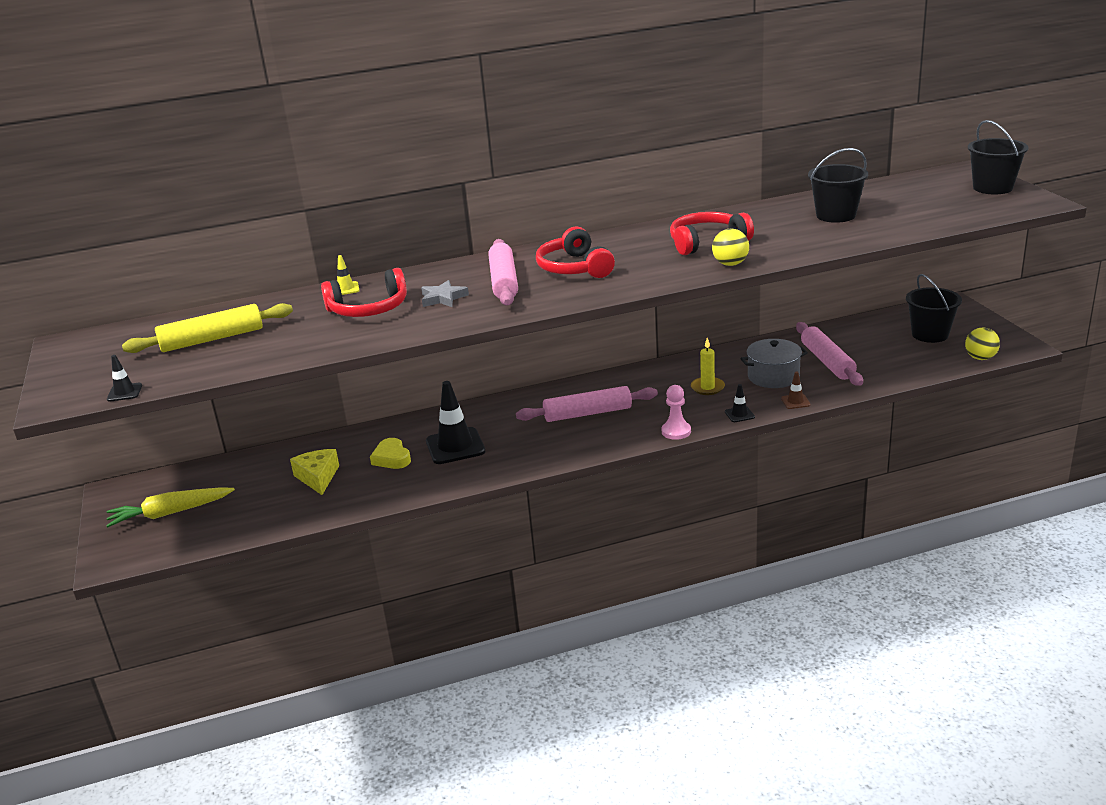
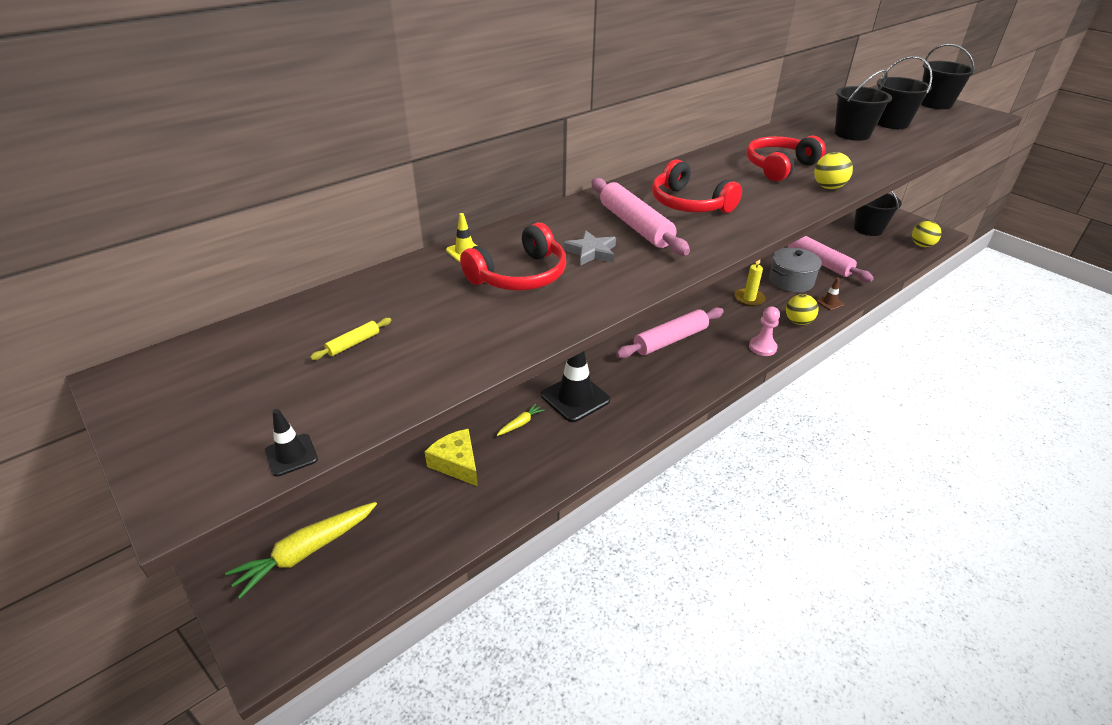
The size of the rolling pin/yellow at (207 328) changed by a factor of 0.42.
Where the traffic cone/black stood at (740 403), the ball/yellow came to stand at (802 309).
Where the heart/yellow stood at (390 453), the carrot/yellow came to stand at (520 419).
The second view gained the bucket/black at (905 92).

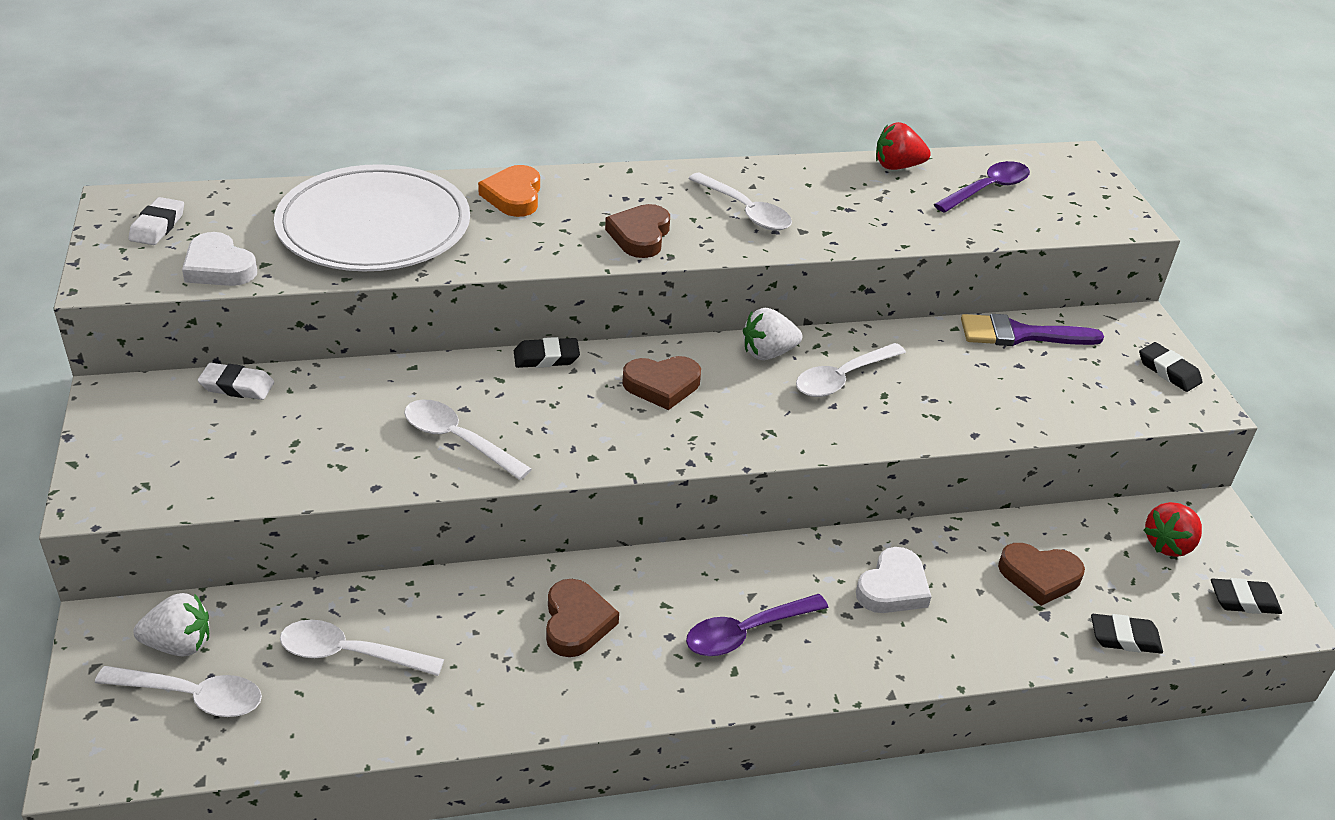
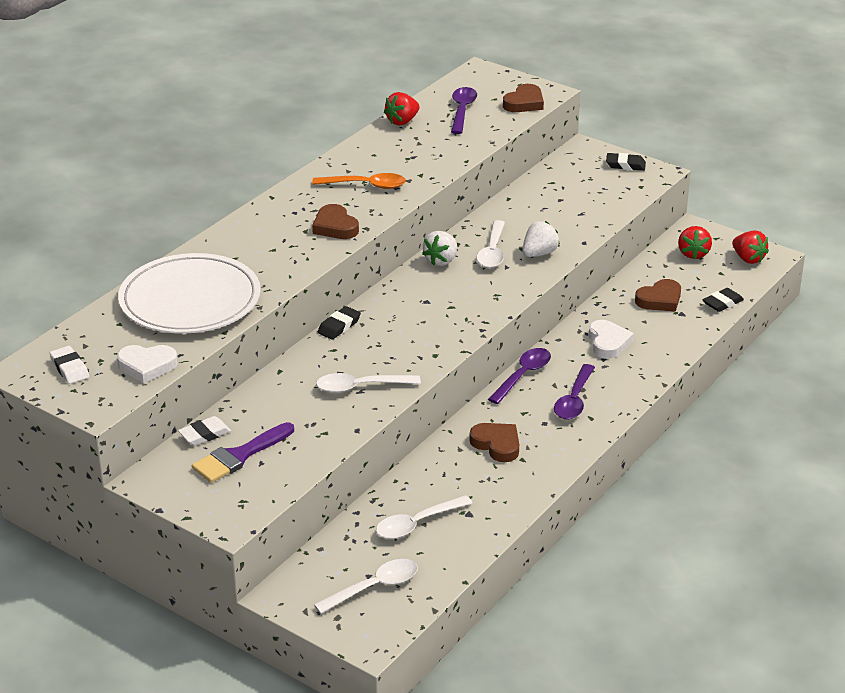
The second view lost the heart/orange at (509 191).
What was the spoon/white at (740 201) turned into the spoon/orange at (359 181).
The brush/purple ended up elsewhere, having gone from (1032 330) to (243 452).
The heart/brown ended up elsewhere, having gone from (661 383) to (523 98).
Where the eraser/black stood at (1246 596), the strawberry/red came to stand at (750 247).
The strawberry/white ended up elsewhere, having gone from (171 624) to (541 239).
The second view gained the spoon/purple at (519 376).

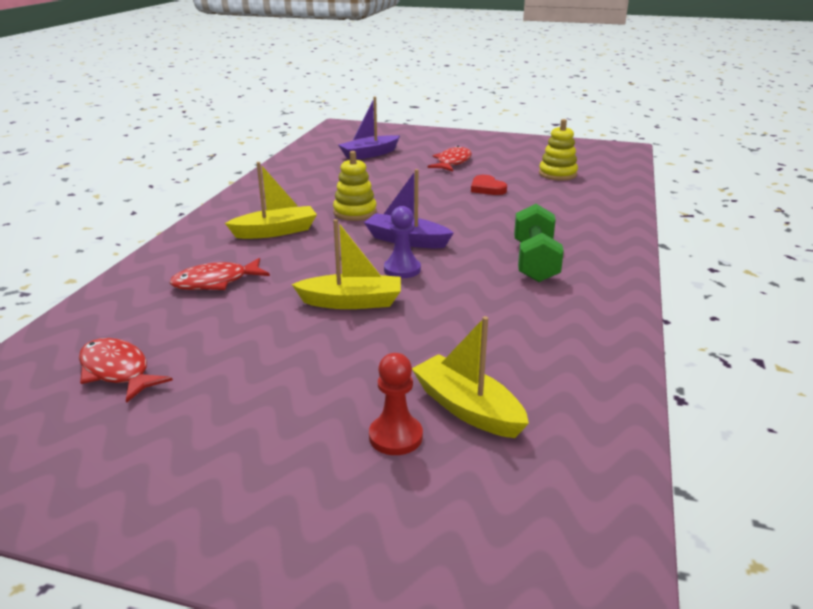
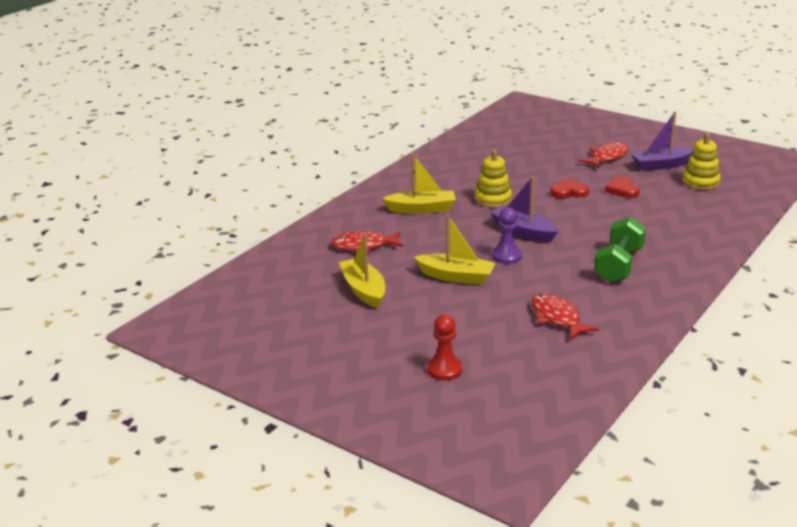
The boat/purple ended up elsewhere, having gone from (369 128) to (662 141).
The boat/yellow ended up elsewhere, having gone from (470 377) to (362 270).
The fish/red ended up elsewhere, having gone from (126 370) to (565 316).
The second view gained the heart/red at (569 189).

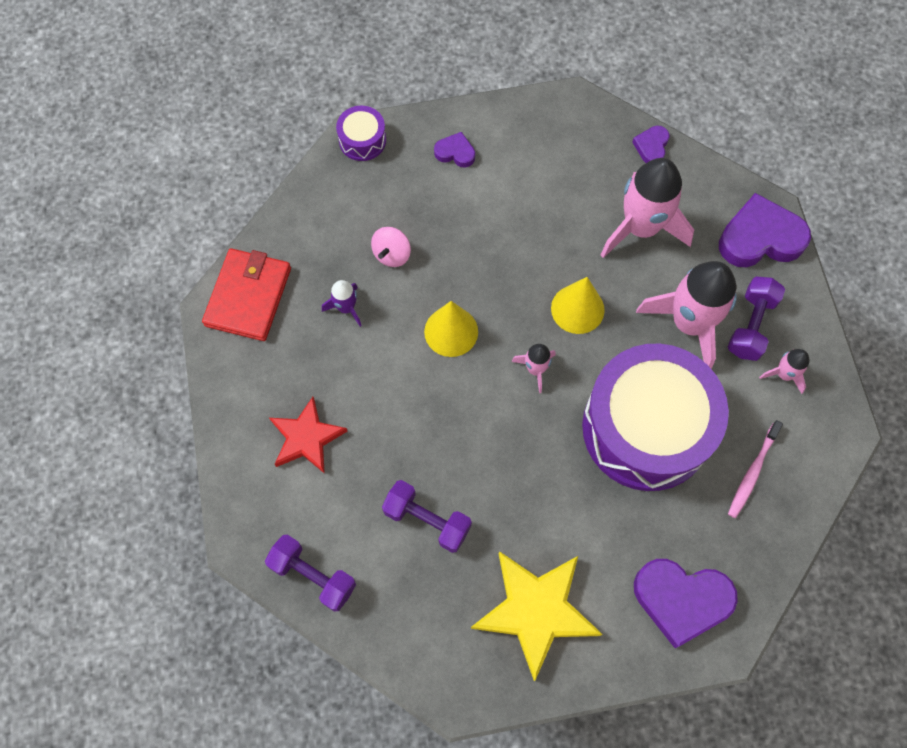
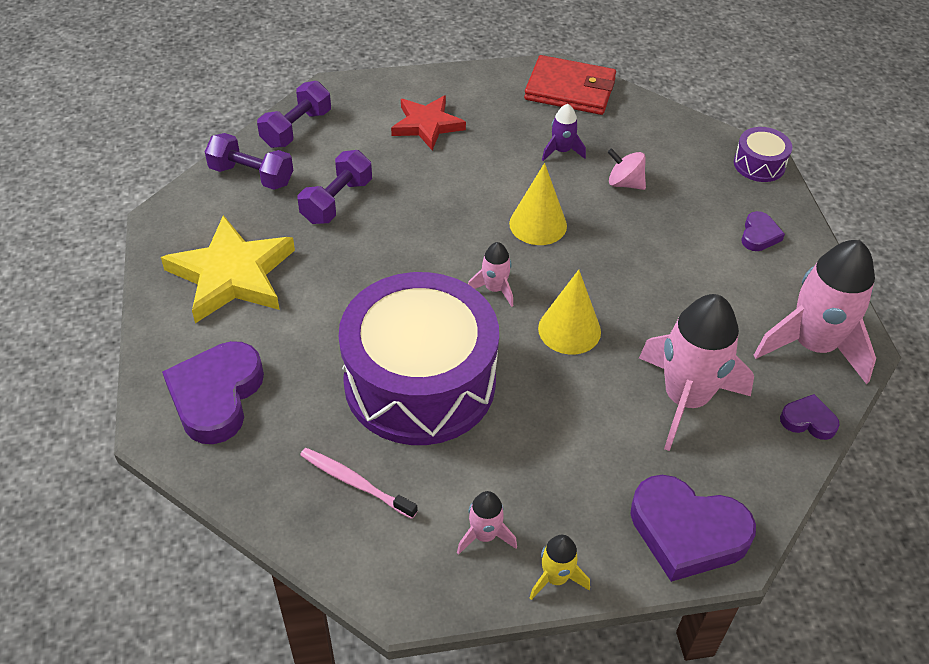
The heart/purple at (765 230) ended up facing another way, 120 degrees clockwise from before.
The rocket/pink ended up elsewhere, having gone from (686 315) to (815 312).
The dumbbell/purple ended up elsewhere, having gone from (756 319) to (249 161).
The second view gained the rocket/yellow at (560 567).

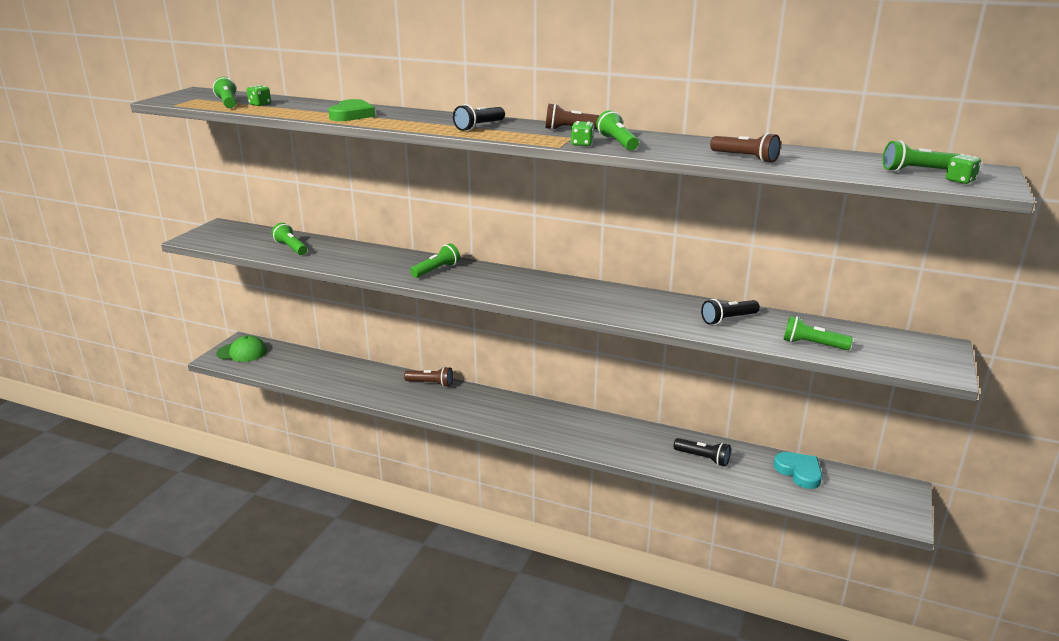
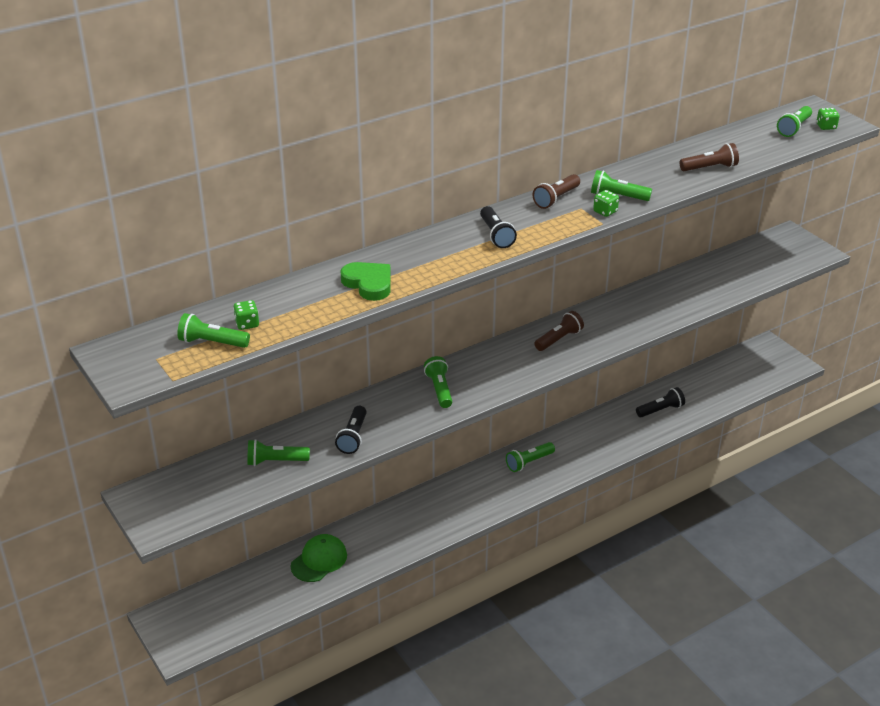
The flashlight/black ended up elsewhere, having gone from (730 312) to (351 430).
The flashlight/green ended up elsewhere, having gone from (818 333) to (530 457).
The cap/green ended up elsewhere, having gone from (242 348) to (319 558).
The flashlight/brown ended up elsewhere, having gone from (428 377) to (559 331).
The second view lost the heart/turquoise at (797 470).

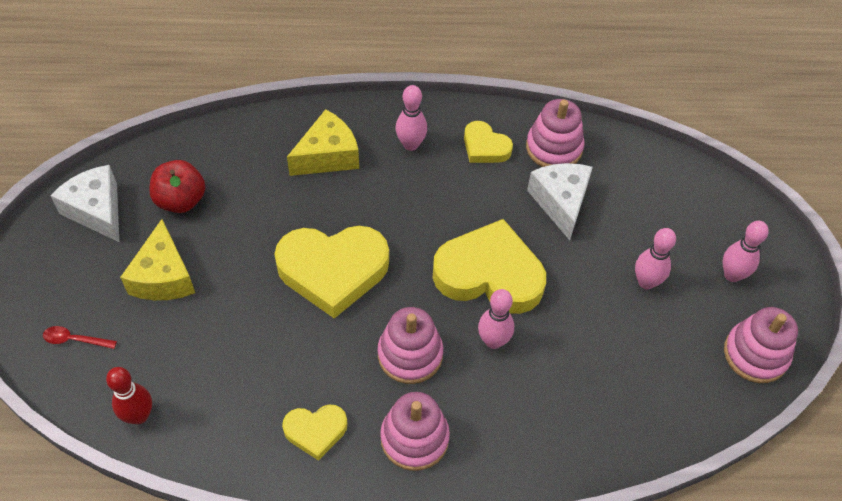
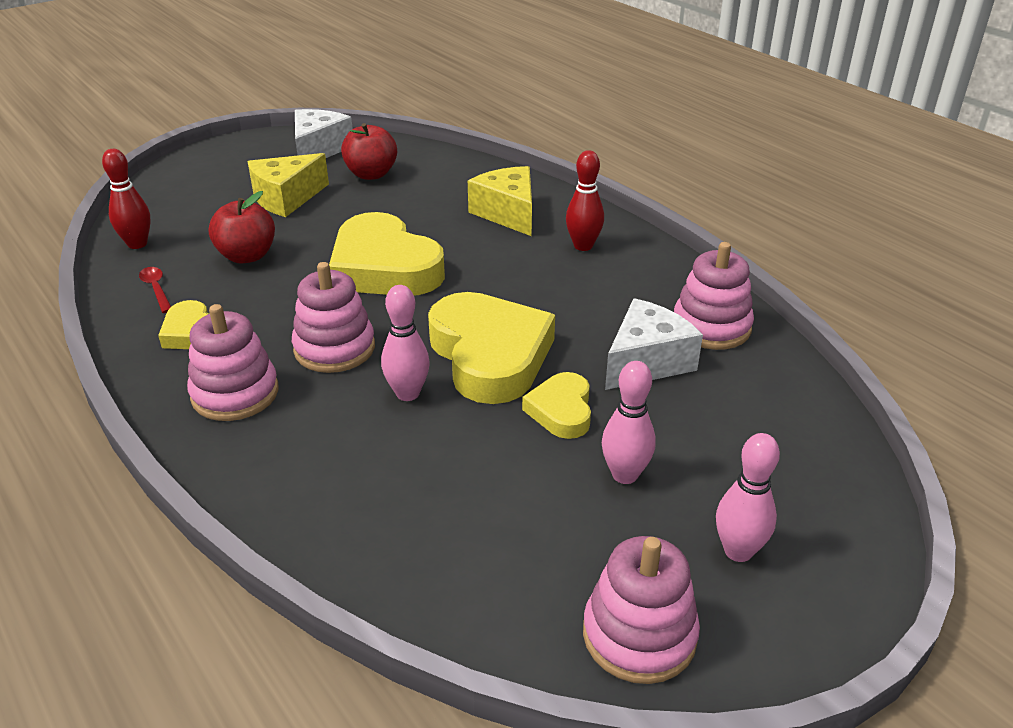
What was the bowling pin/pink at (411 118) turned into the bowling pin/red at (585 200).
The cheese/yellow at (323 142) ended up facing another way, 135 degrees counterclockwise from before.
The heart/yellow ended up elsewhere, having gone from (488 142) to (556 405).
The spoon/red ended up elsewhere, having gone from (80 337) to (155 290).
The second view gained the apple/red at (242 227).

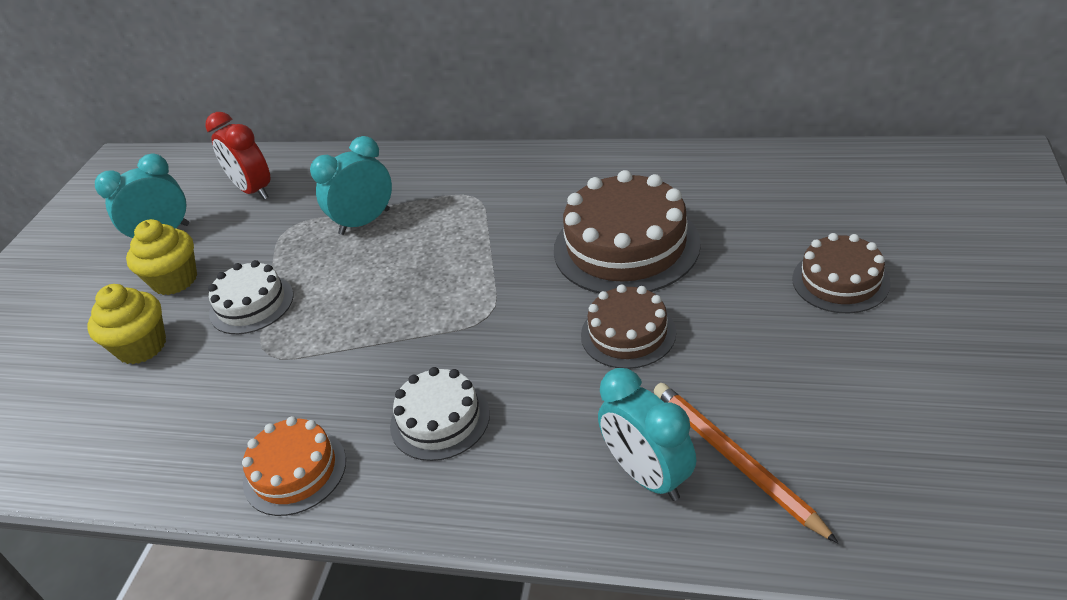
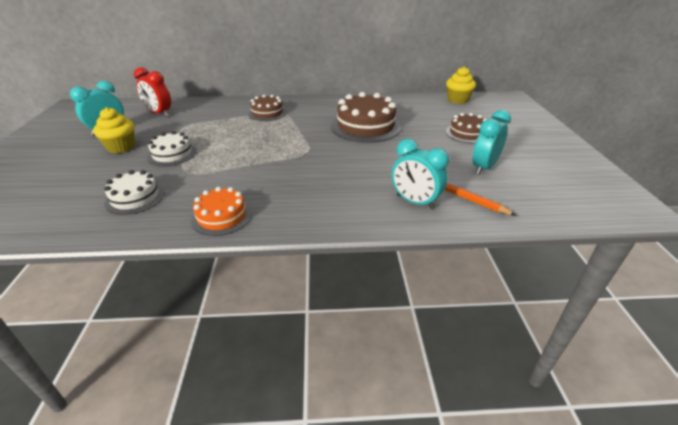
The clock/turquoise ended up elsewhere, having gone from (351 185) to (491 142).
The cupcake/yellow ended up elsewhere, having gone from (126 324) to (461 85).
The cake/brown ended up elsewhere, having gone from (628 326) to (267 108).
The cake/white ended up elsewhere, having gone from (440 414) to (134 192).

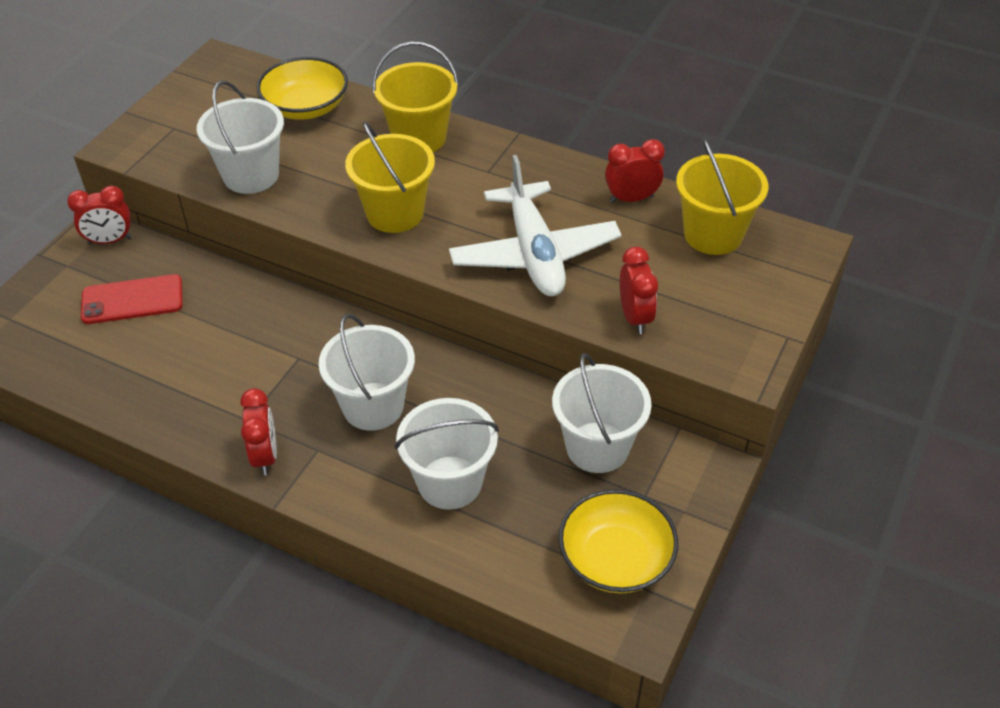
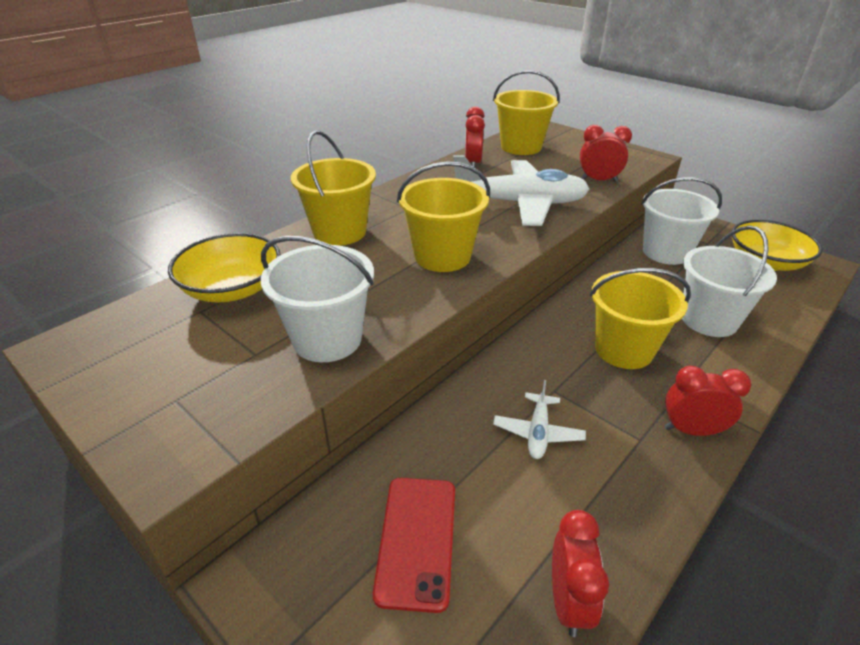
The clock/red ended up elsewhere, having gone from (99 215) to (580 573).
What was the bucket/white at (367 372) turned into the bucket/yellow at (640 318).
The second view gained the plane/white at (539 419).

